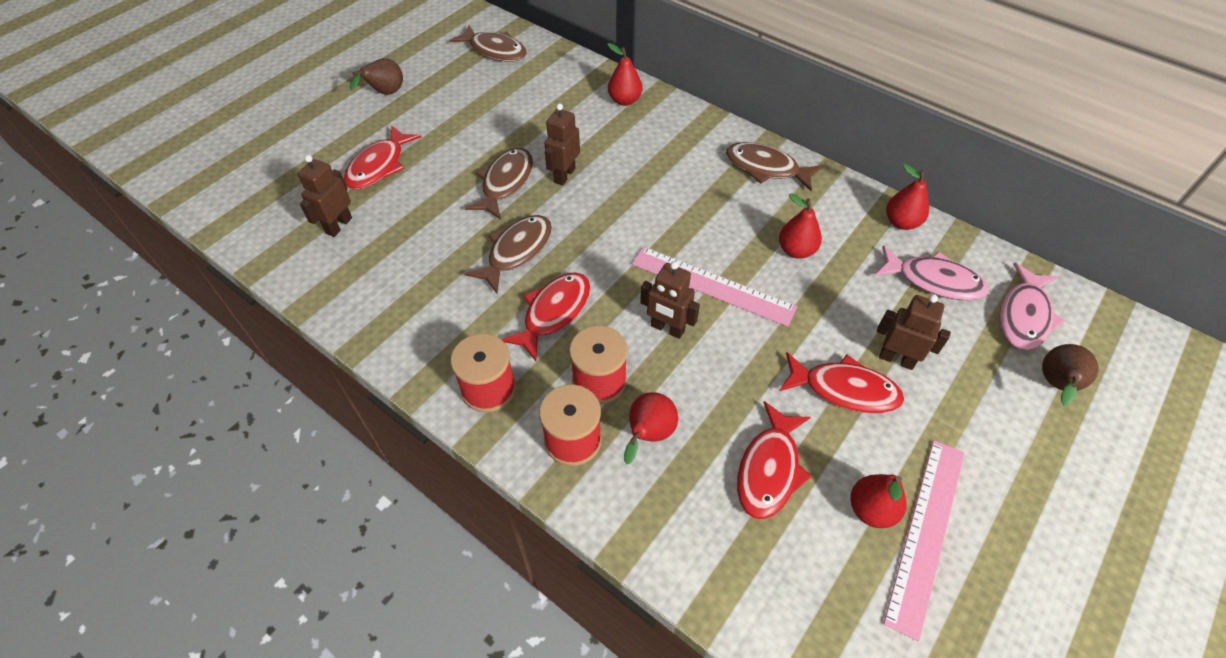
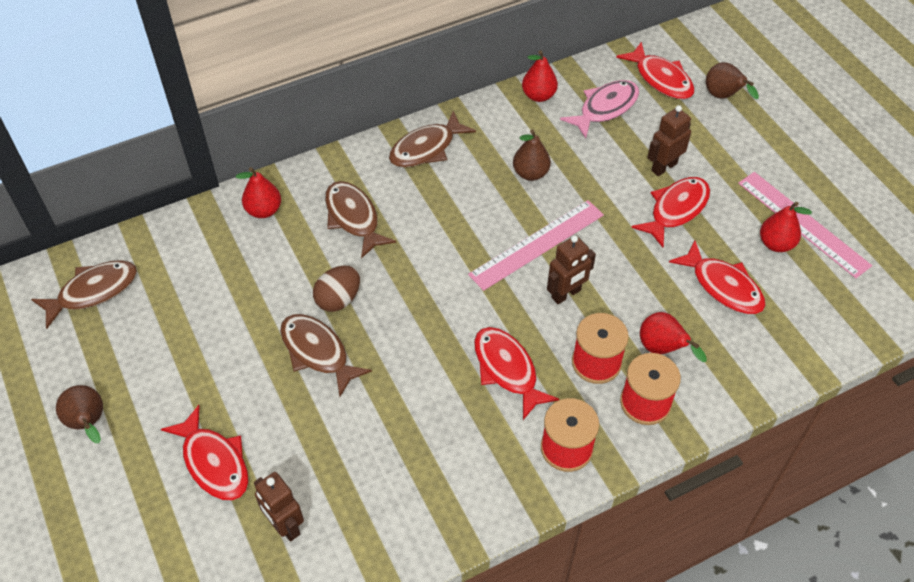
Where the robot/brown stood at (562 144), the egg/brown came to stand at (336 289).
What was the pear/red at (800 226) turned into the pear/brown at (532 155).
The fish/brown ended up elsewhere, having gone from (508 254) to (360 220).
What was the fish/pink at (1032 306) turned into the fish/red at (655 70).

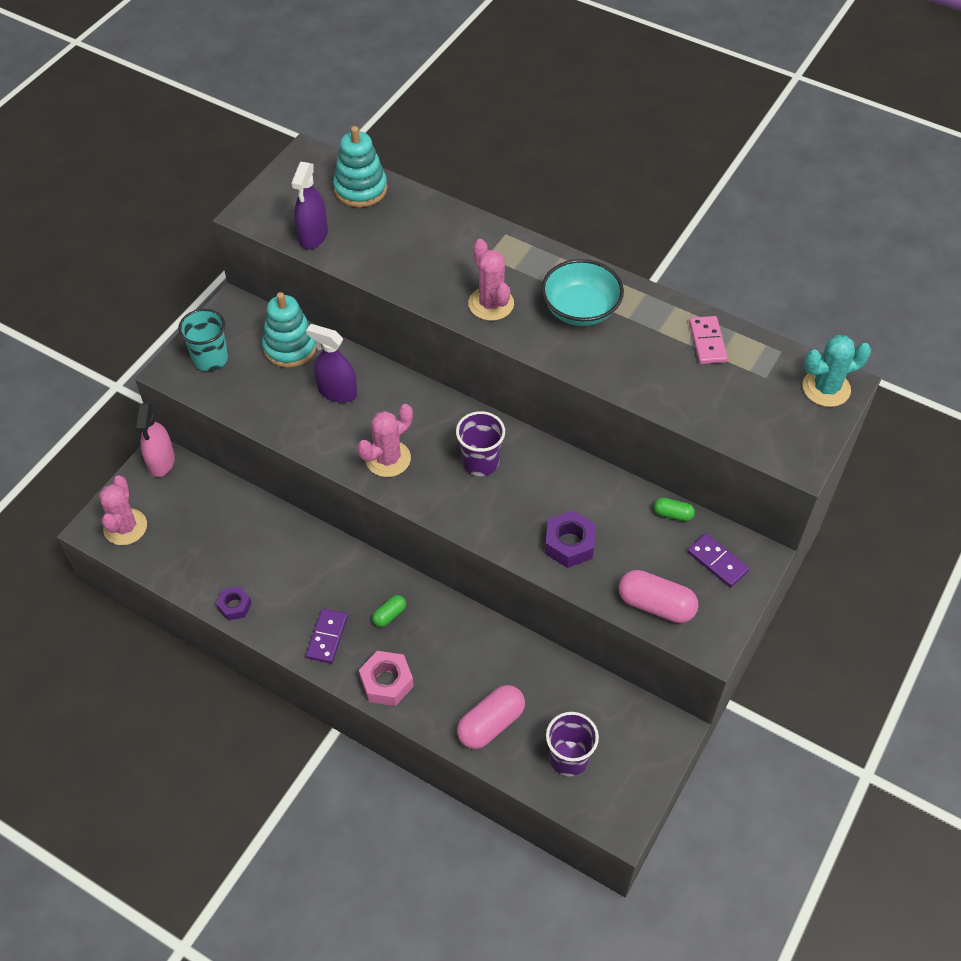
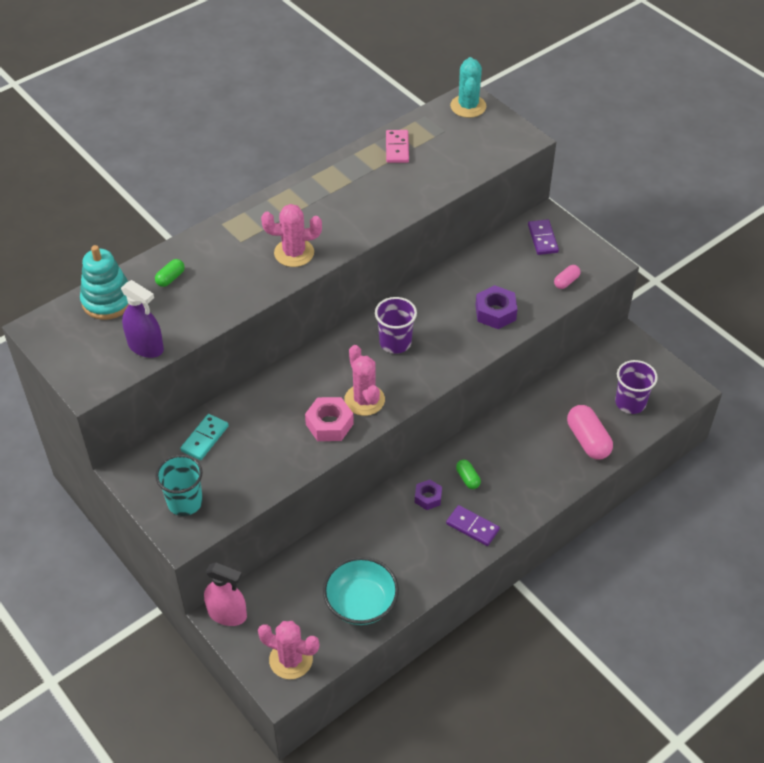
The bowl/turquoise ended up elsewhere, having gone from (582 292) to (361 591).
Where the stacking toy/turquoise stood at (289 330), the domino/turquoise came to stand at (204 437).
The domino/pink at (708 340) ended up facing another way, 75 degrees clockwise from before.
The second view lost the spray bottle/purple at (331 363).
The capsule/green ended up elsewhere, having gone from (674 509) to (170 273).
The domino/purple at (718 560) ended up facing another way, 75 degrees counterclockwise from before.
The size of the capsule/pink at (659 596) changed by a factor of 0.53.
The nut/purple ended up elsewhere, having gone from (234 603) to (428 495).
The nut/pink ended up elsewhere, having gone from (386 678) to (329 419).

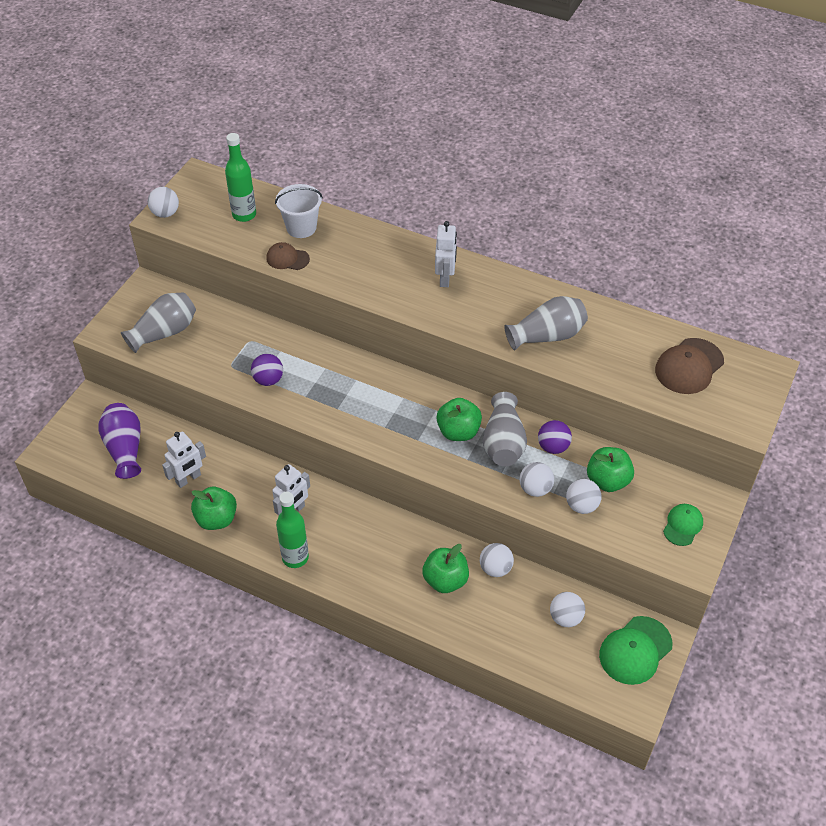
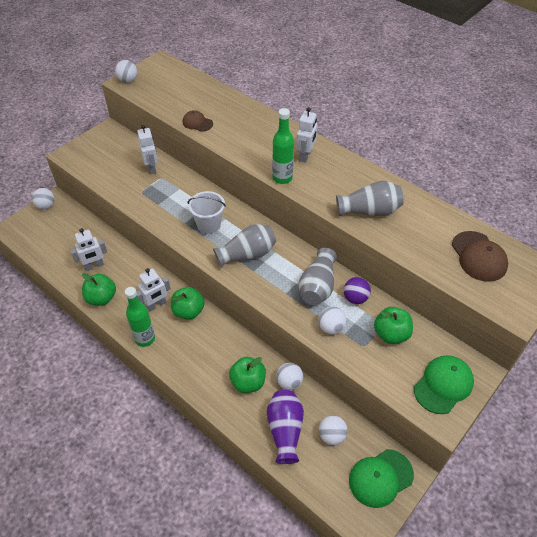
The bottle/green ended up elsewhere, having gone from (240 177) to (283 146).
The bucket/white ended up elsewhere, having gone from (299 211) to (207 212).
The vase/grey ended up elsewhere, having gone from (158 322) to (244 245).
The cap/brown at (689 366) ended up facing another way, 75 degrees counterclockwise from before.
The second view lost the ball/purple at (267 370).
The apple/green ended up elsewhere, having gone from (459 419) to (188 303).
The vase/purple ended up elsewhere, having gone from (119 441) to (285 427).
The ball/white ended up elsewhere, having gone from (584 496) to (43 199).
The size of the cap/green at (683 525) changed by a factor of 1.64.
The second view gained the robot/white at (147 149).

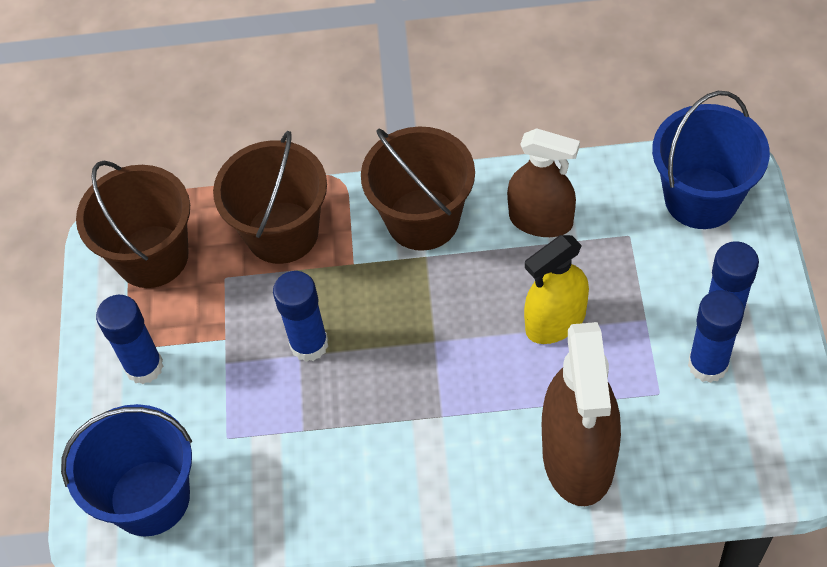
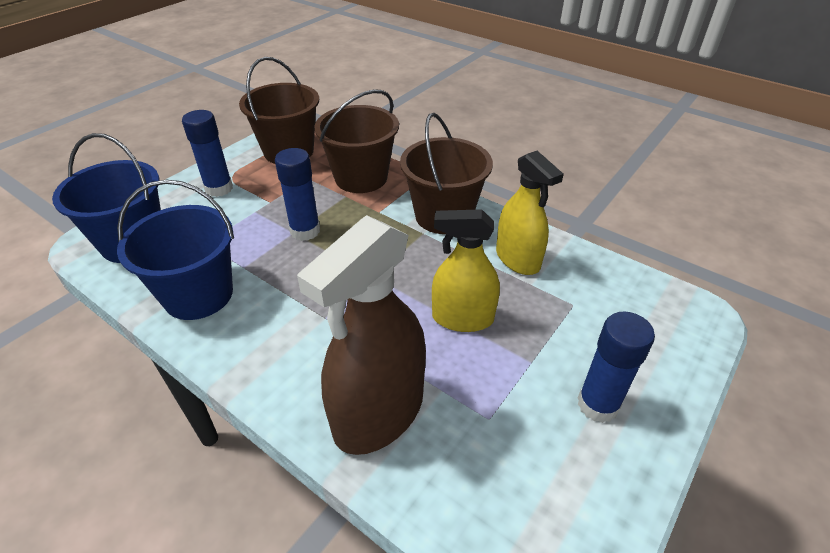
The bucket/blue ended up elsewhere, having gone from (711 160) to (175 250).
What was the spray bottle/brown at (543 182) turned into the spray bottle/yellow at (530 213).
The second view lost the glue stick/blue at (716 336).

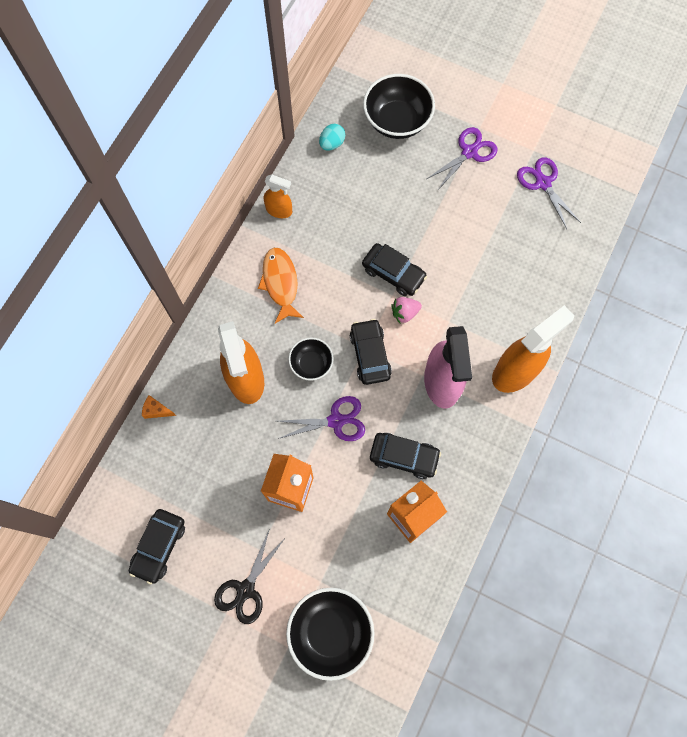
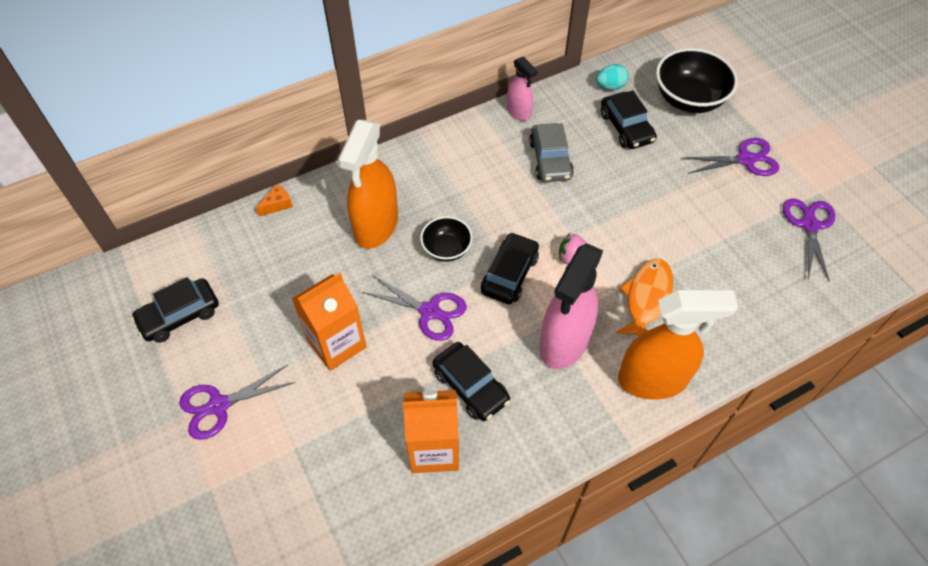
What was the spray bottle/orange at (278 196) turned into the spray bottle/pink at (522 88).
The car/black ended up elsewhere, having gone from (394 269) to (629 119).
The fish/orange ended up elsewhere, having gone from (281 285) to (644 297).
The cheese/orange at (159 407) ended up facing another way, 90 degrees clockwise from before.
What was the scissors/black at (250 576) turned into the scissors/purple at (237 402).
The second view lost the bowl/black at (330 634).
The second view gained the car/grey at (551 152).

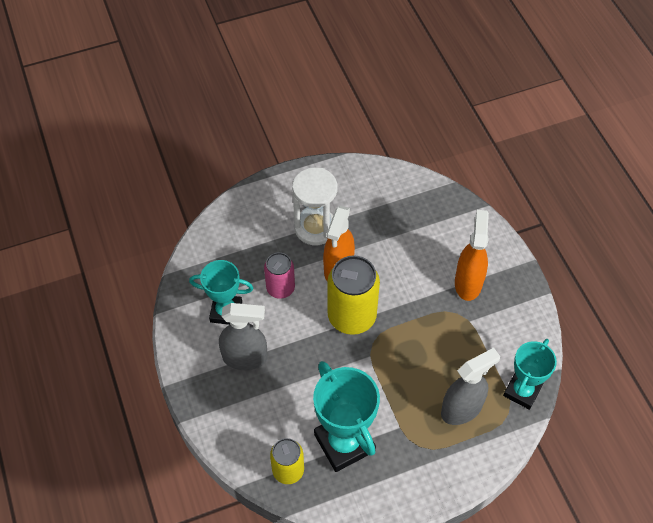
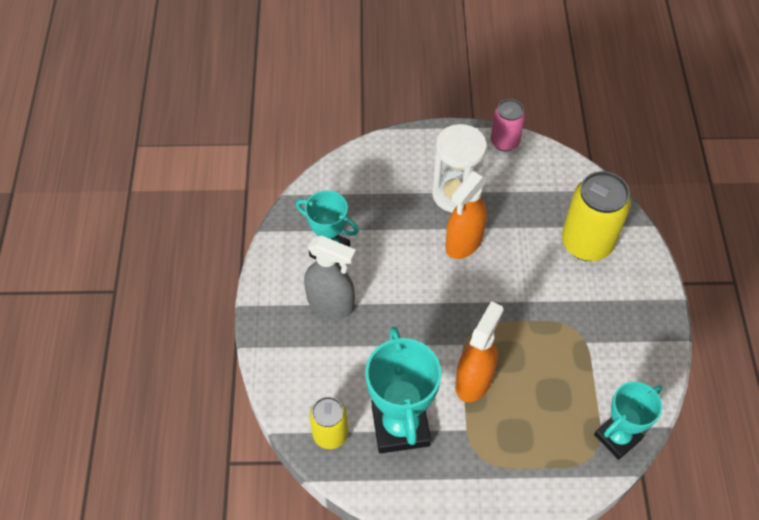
The spray bottle/orange ended up elsewhere, having gone from (472 255) to (479 351).
The can/pink ended up elsewhere, having gone from (279 275) to (508 125).
The can/yellow ended up elsewhere, having gone from (353 295) to (596 216).
The second view lost the spray bottle/grey at (470 386).

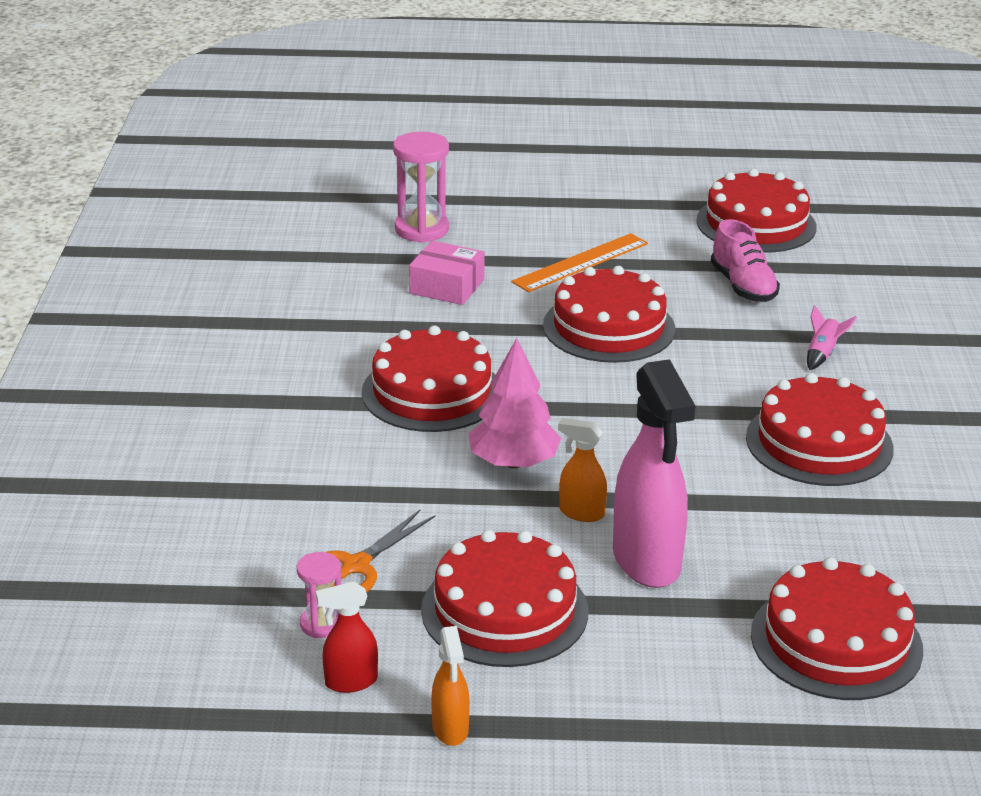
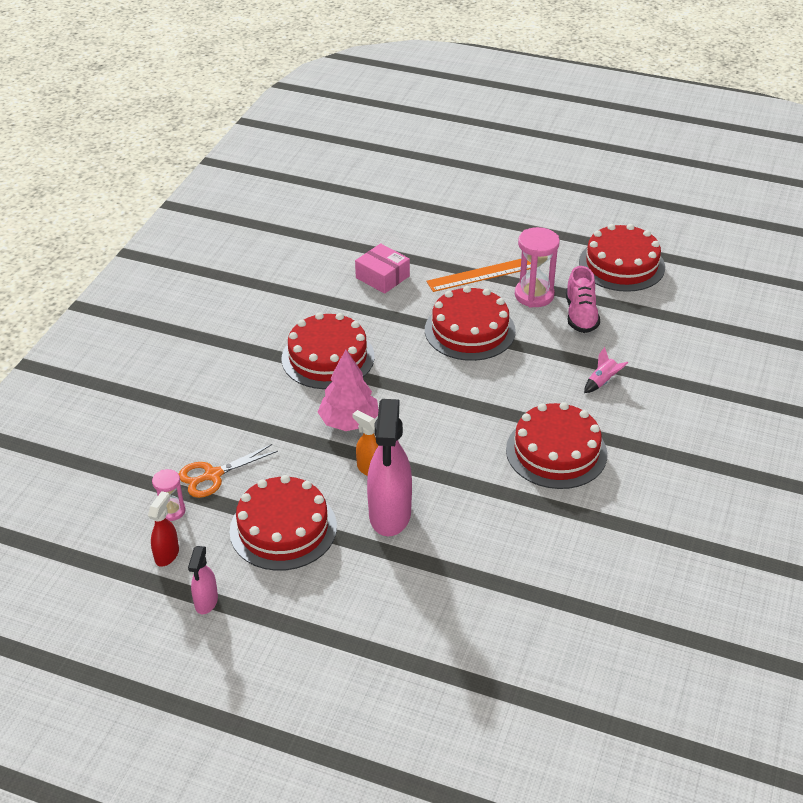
The hourglass/pink ended up elsewhere, having gone from (421 187) to (537 267).
The second view lost the cake/red at (837 628).
The spray bottle/red at (347 637) ended up facing another way, 105 degrees clockwise from before.
What was the spray bottle/orange at (450 686) turned into the spray bottle/pink at (203 580).

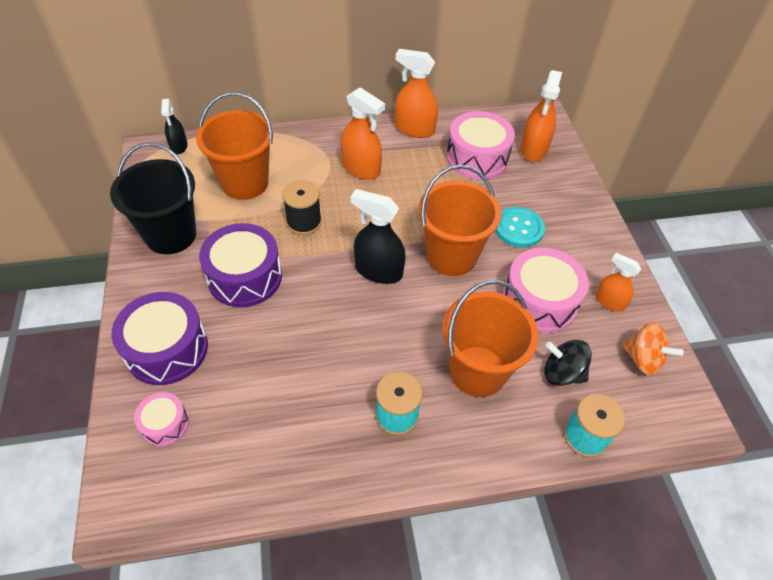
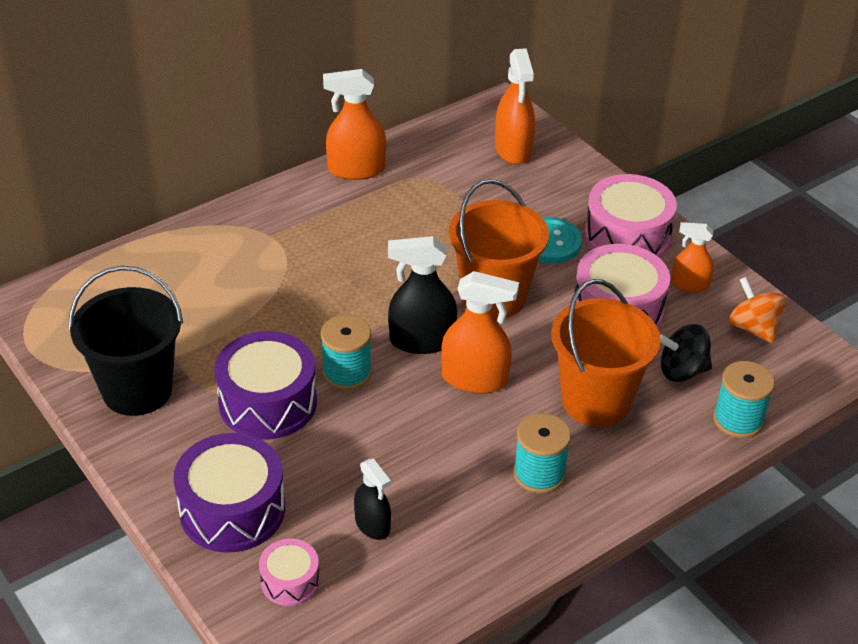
The spray bottle/orange ended up elsewhere, having gone from (363 133) to (480 332).
The second view lost the bucket/orange at (234 146).
The spray bottle/black ended up elsewhere, having gone from (174 126) to (372 499).
The drum/pink ended up elsewhere, having gone from (480 145) to (630 216).
The second view lost the spool/black at (302 207).
The spinning top/orange at (653 348) ended up facing another way, 135 degrees counterclockwise from before.
The second view gained the spool/turquoise at (346 352).

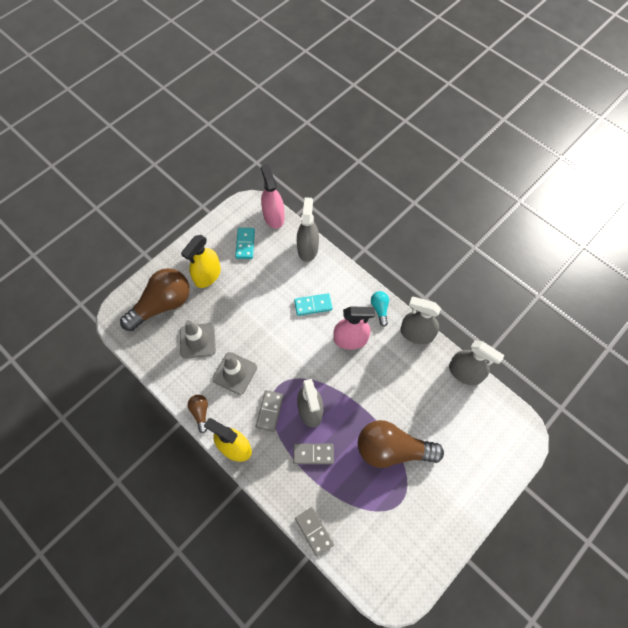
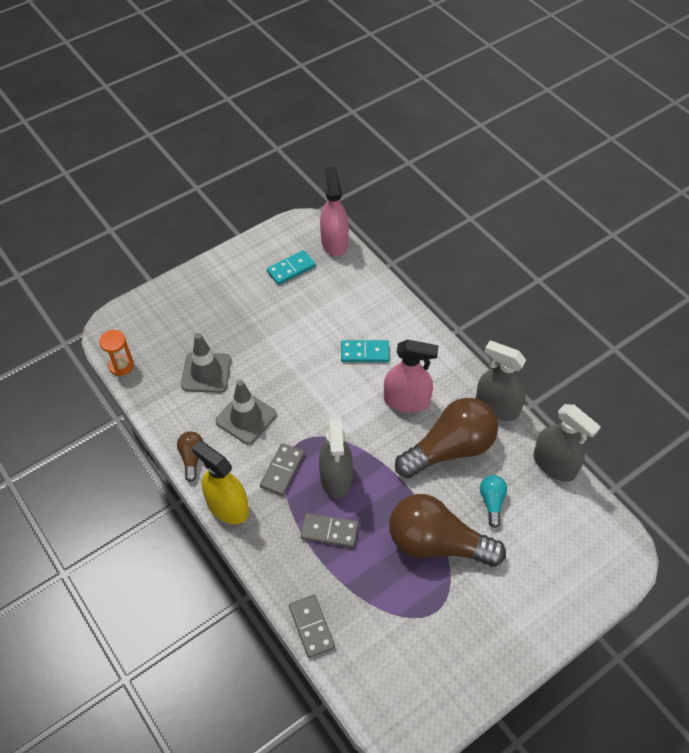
The second view lost the spray bottle/grey at (308 229).
The domino/turquoise at (245 243) ended up facing another way, 45 degrees clockwise from before.
The second view lost the spray bottle/yellow at (201 261).
The light bulb/brown ended up elsewhere, having gone from (155 299) to (446 438).
The light bulb/turquoise ended up elsewhere, having gone from (380 309) to (493 501).
The second view gained the hourglass/orange at (116 353).

